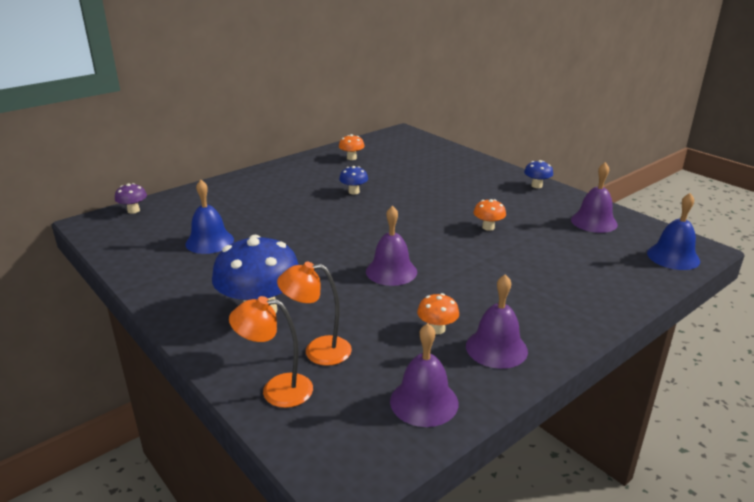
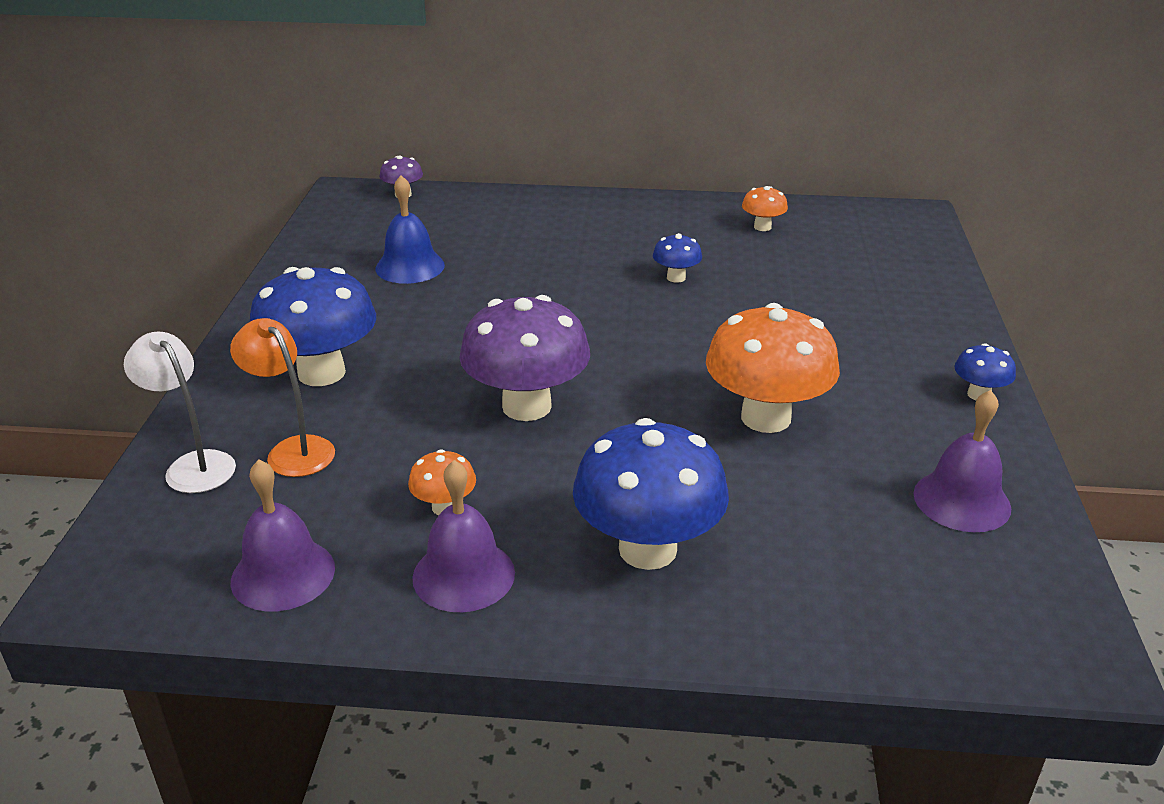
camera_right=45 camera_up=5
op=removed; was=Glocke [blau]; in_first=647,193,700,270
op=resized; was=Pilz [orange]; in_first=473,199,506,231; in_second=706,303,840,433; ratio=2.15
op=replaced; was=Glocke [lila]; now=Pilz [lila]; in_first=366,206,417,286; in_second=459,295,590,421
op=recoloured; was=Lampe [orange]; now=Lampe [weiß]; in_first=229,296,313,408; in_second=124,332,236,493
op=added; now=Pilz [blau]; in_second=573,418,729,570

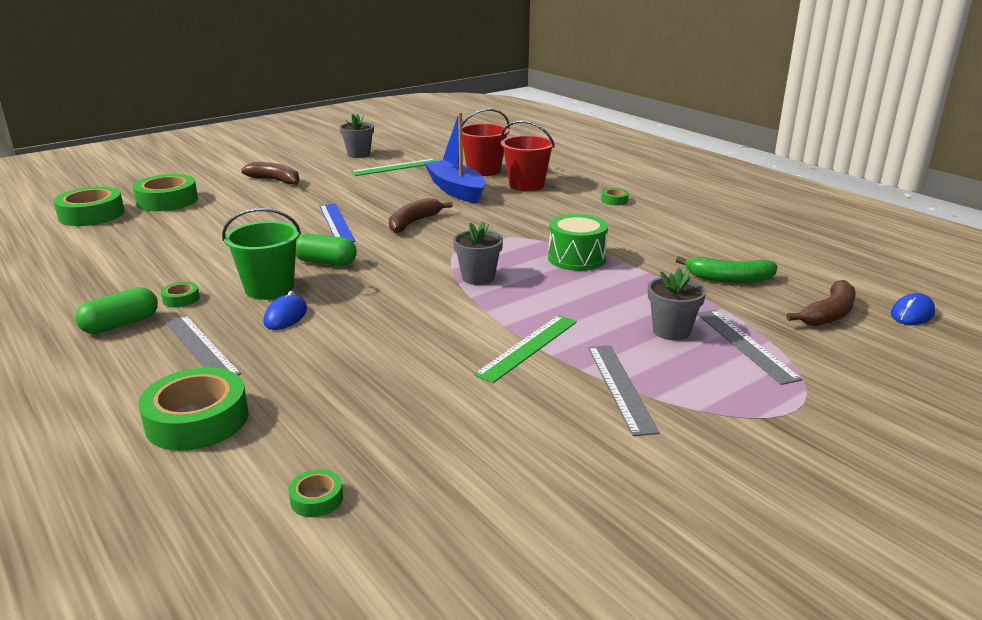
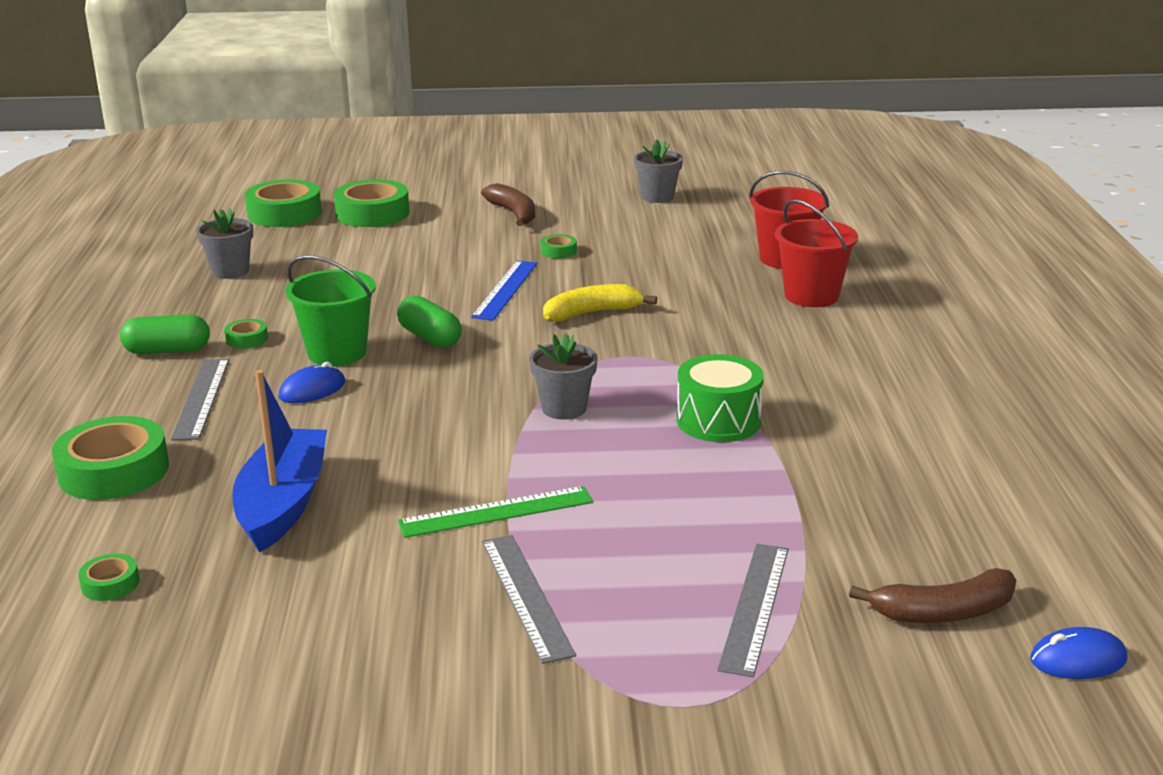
camera_right=35 camera_up=0
op=moved; was=Boot [blau]; in_first=424,112,485,204; in_second=232,370,327,553
op=removed; was=Lineal [grün]; in_first=350,159,437,176
op=moved; was=Klebeband [grün]; in_first=601,188,629,205; in_second=541,234,577,259
op=recoloured; was=Banane [braun]; now=Banane [gelb]; in_first=389,198,453,233; in_second=543,284,657,321
op=removed; was=Banane [grün]; in_first=676,256,778,283
op=moved; was=Blumentopf [grau]; in_first=648,267,706,341; in_second=196,208,253,279
op=turned; was=Lineal [grau]; in_first=588,345,660,436; in_second=482,535,576,664; clockwise=-45

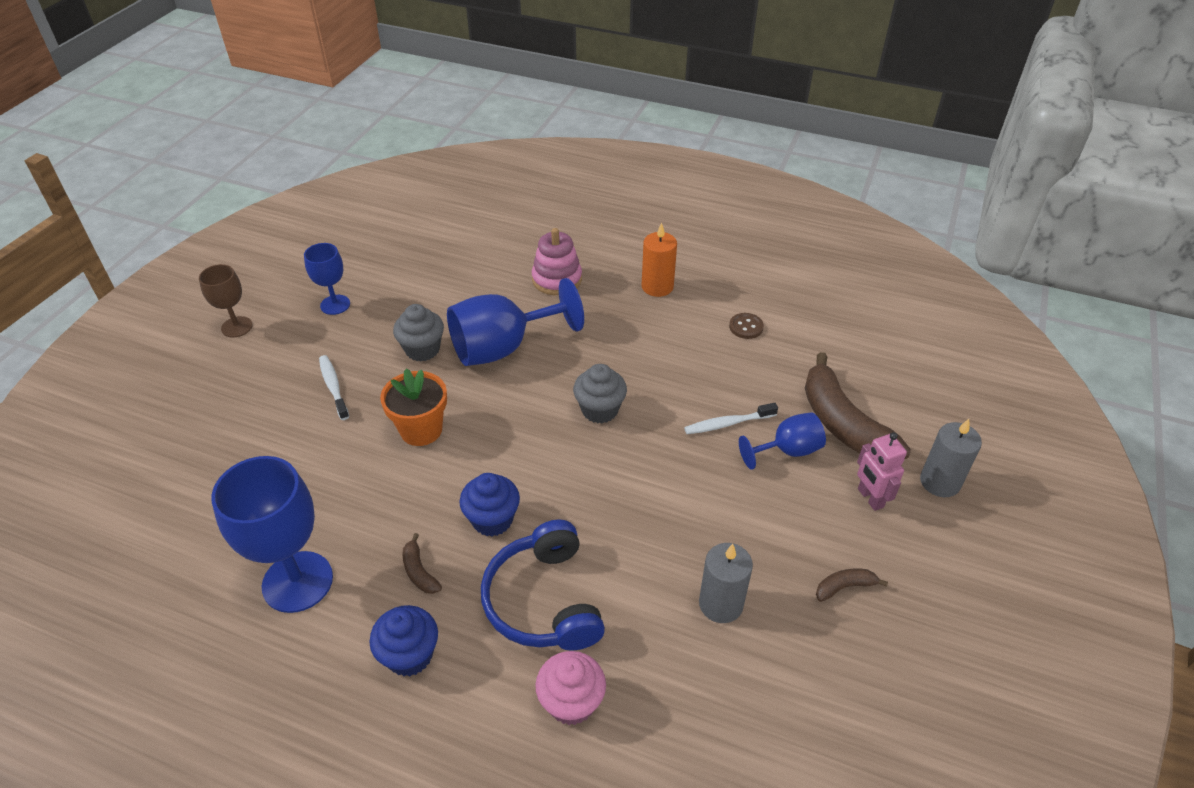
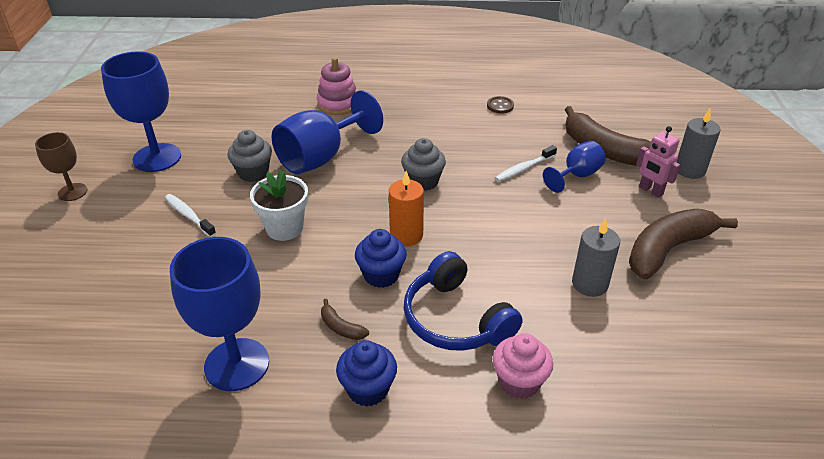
camera_right=-20 camera_up=-5
op=moved; was=Kerze [orange]; in_first=642,223,677,297; in_second=389,171,424,246
op=resized; was=Kelch [blau]; in_first=304,243,350,315; in_second=101,51,181,172; ratio=1.78
op=recoloured; was=Blumentopf [orange]; now=Blumentopf [weiß]; in_first=380,369,447,446; in_second=250,169,308,241
op=resized; was=Banane [braun]; in_first=816,569,888,602; in_second=629,209,738,279; ratio=2.35

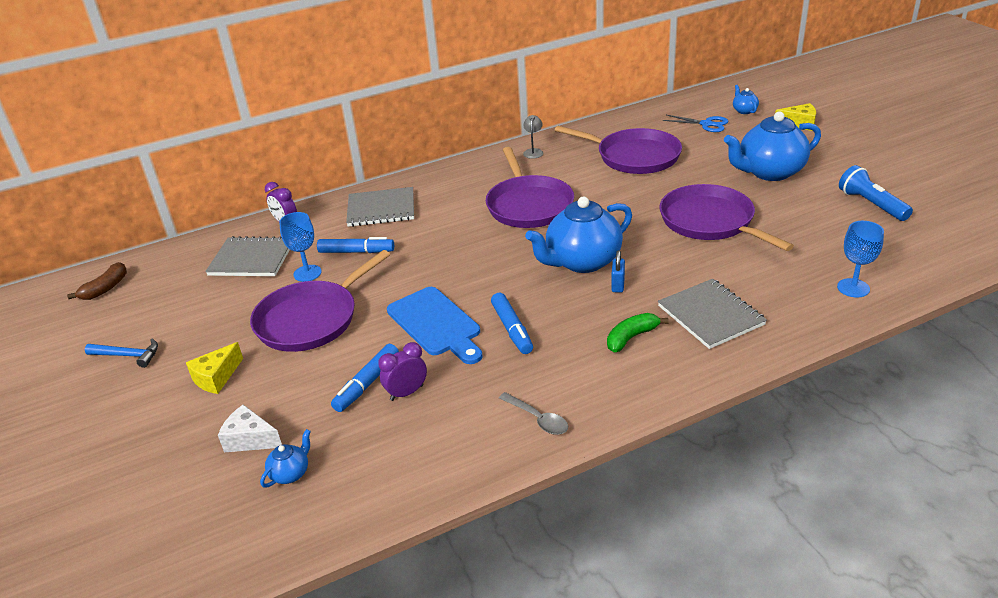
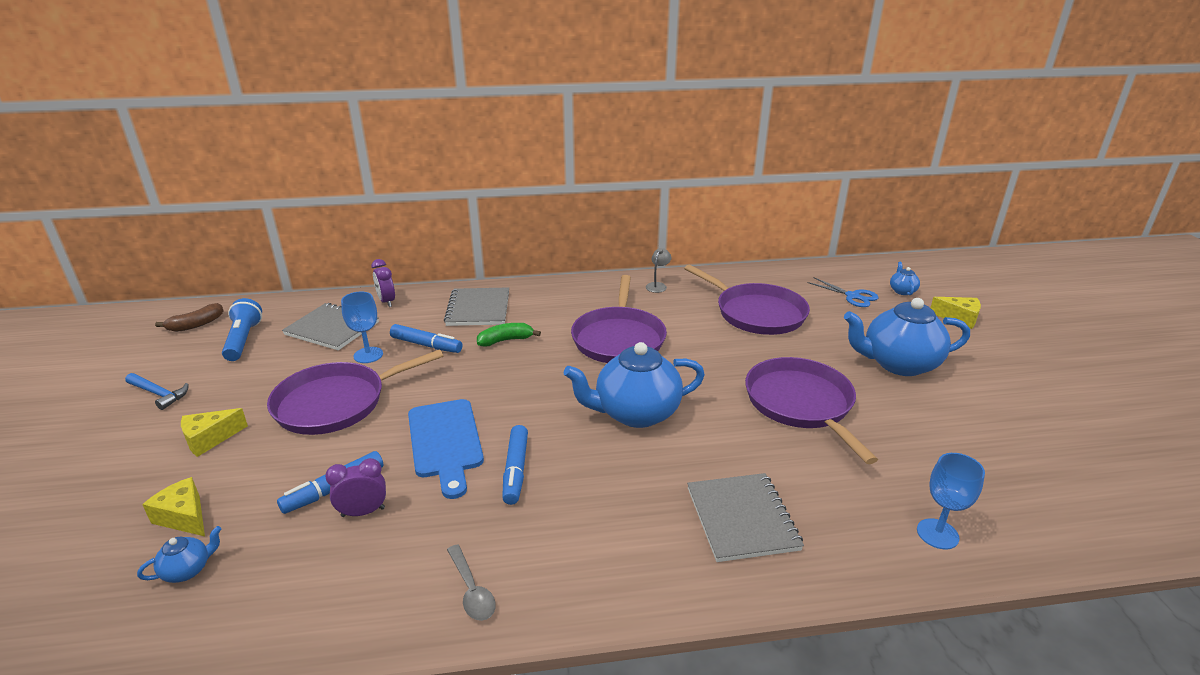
camera_right=15 camera_up=-5
op=moved; was=Taschenlampe [blau]; in_first=839,165,913,221; in_second=222,298,262,361
op=turned; was=Notizbuch [grau]; in_first=346,187,414,227; in_second=444,287,509,326; clockwise=75
op=removed; was=Vorhängeschloss [blau]; in_first=611,250,625,293
op=moved; was=Banane [grün]; in_first=607,313,669,352; in_second=477,323,541,347
op=recoloured; was=Käse [weiß]; now=Käse [gelb]; in_first=218,405,282,452; in_second=142,477,205,536

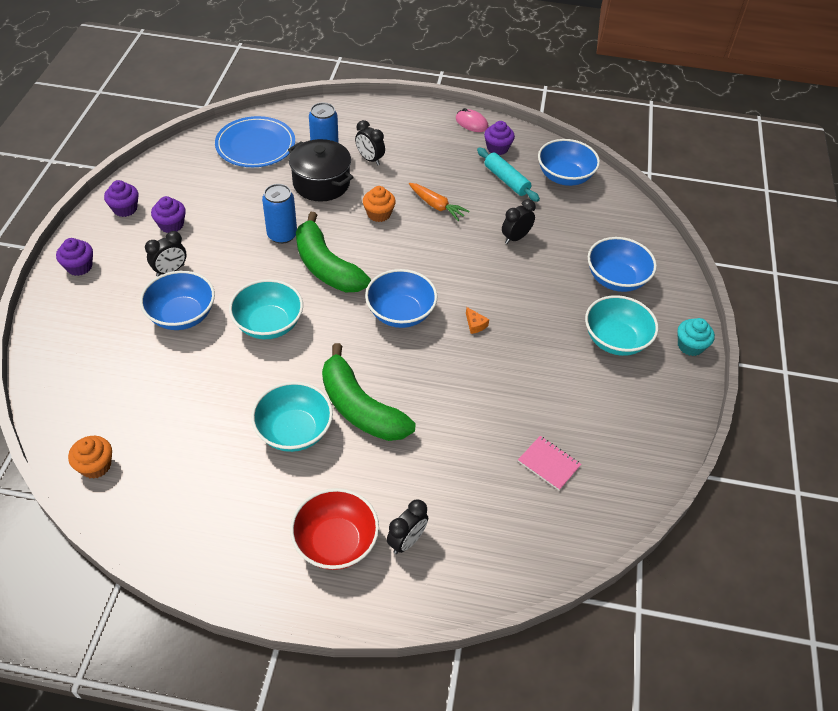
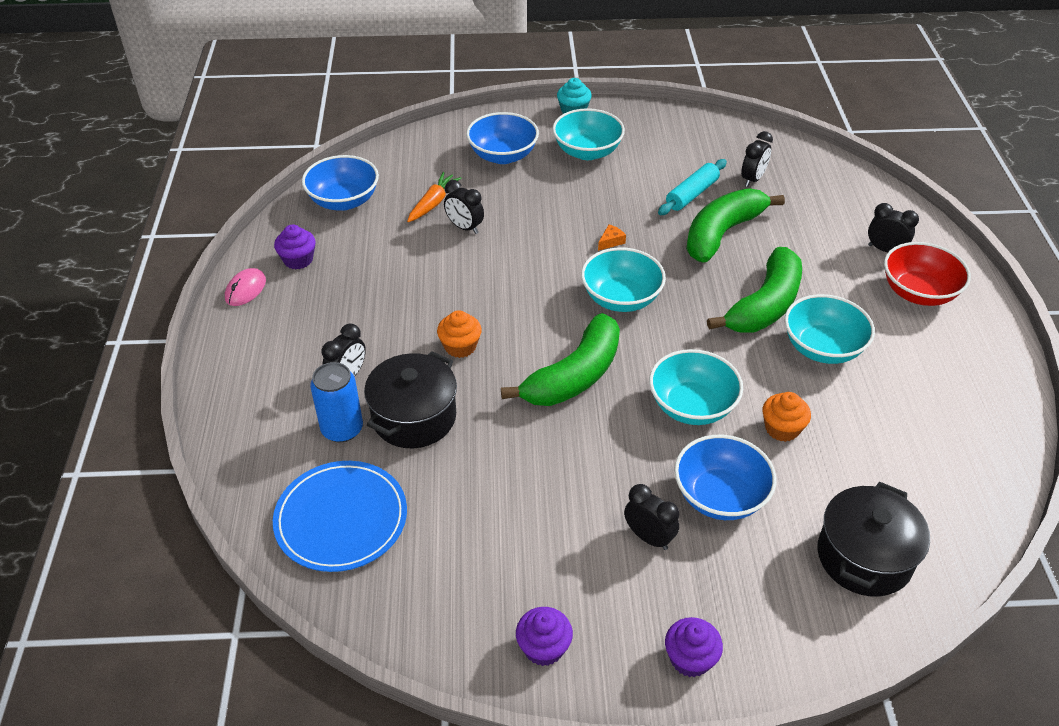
camera_right=-100 camera_up=-5
op=moved; was=Nudelholz [türkis]; in_first=477,147,540,202; in_second=658,159,727,215
op=moved; was=Karotte [orange]; in_first=409,183,470,221; in_second=407,172,462,222
op=removed; was=Dose [blau]; in_first=262,184,297,244
op=removed; was=Muffin [lila]; in_first=151,196,186,233
op=recoloured; was=Schüssel [blau]; now=Schüssel [türkis]; in_first=365,269,438,328; in_second=581,247,666,312
op=moved; was=Muffin [orange]; in_first=68,436,112,479; in_second=763,392,811,442
op=replaced; was=Notizbuch [rosa]; now=Wecker [schwarz]; in_first=518,436,581,491; in_second=741,131,773,187
op=added; now=Banane [grün]; in_second=686,188,785,263
op=added; now=Kochtopf [schwarz]; in_second=817,482,930,597

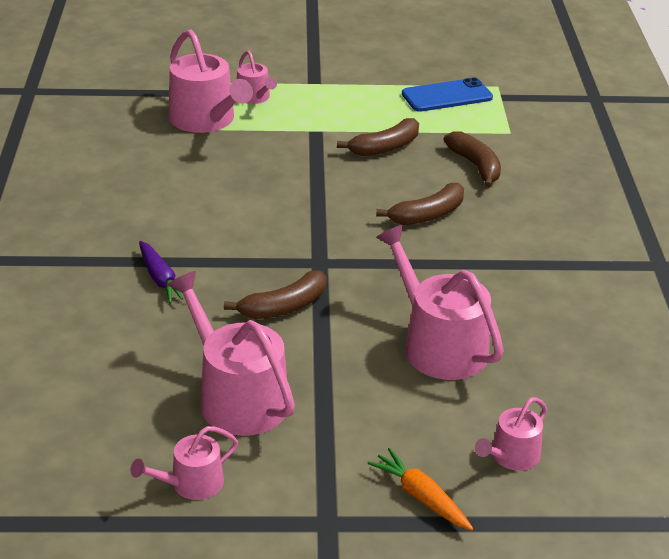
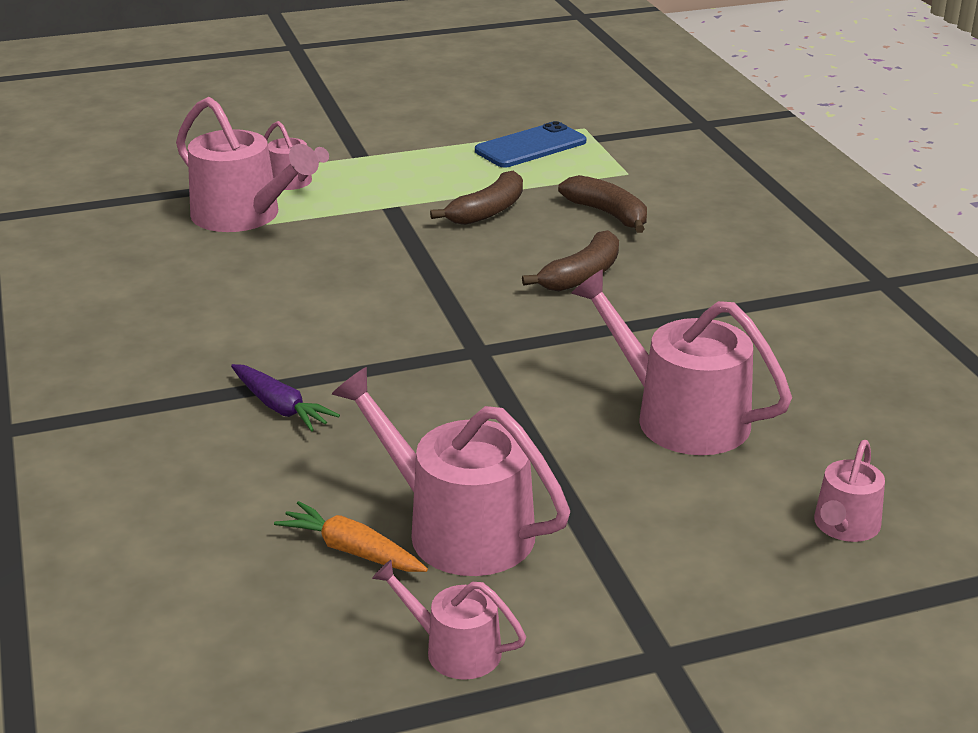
camera_right=-15 camera_up=-5
op=removed; was=Banane [braun]; in_first=224,270,326,319
op=turned; was=Gießkanne [rosa]; in_first=131,426,238,500; in_second=372,560,526,680; clockwise=75
op=moved; was=Karotte [orange]; in_first=367,448,473,530; in_second=274,501,428,572

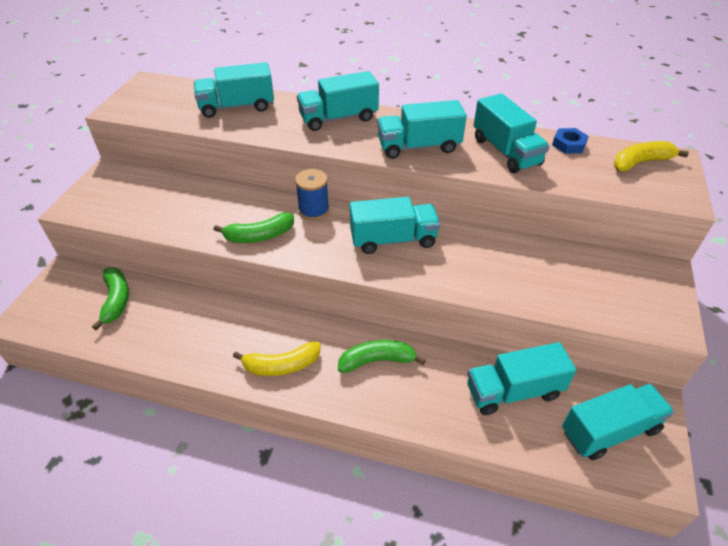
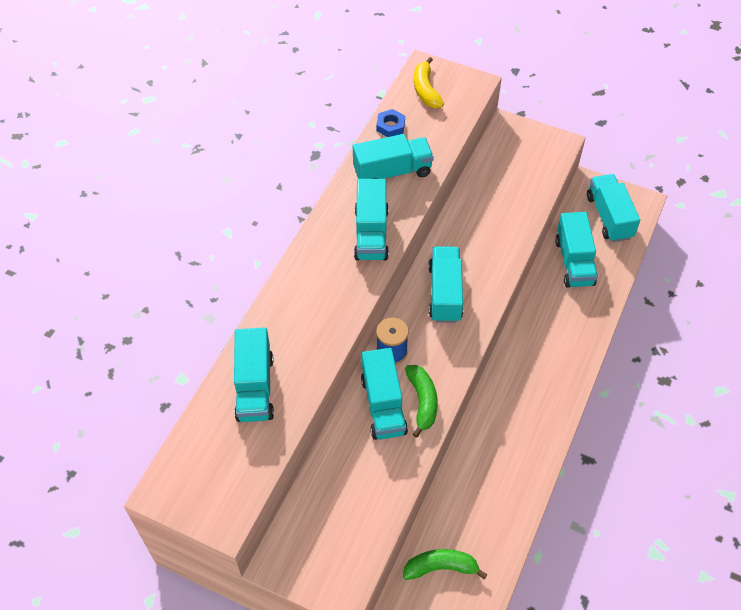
camera_right=-80 camera_up=10
op=moved; was=Lastwagen [türkis]; in_first=297,71,379,131; in_second=361,348,408,440
op=removed; was=Banane [grün]; in_first=338,340,426,373
op=removed; was=Banane [gelb]; in_first=233,342,321,376

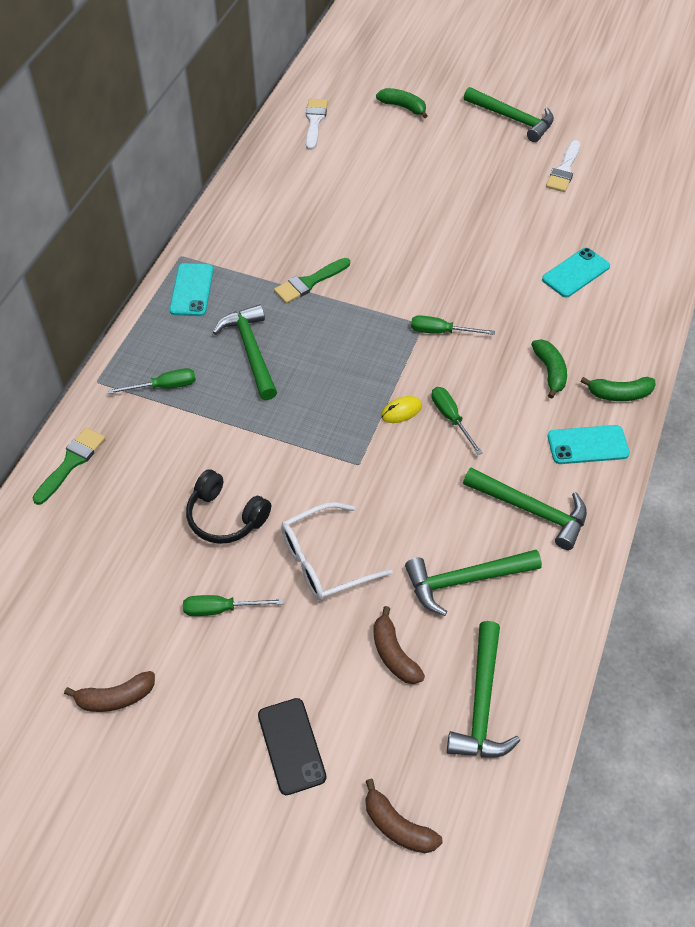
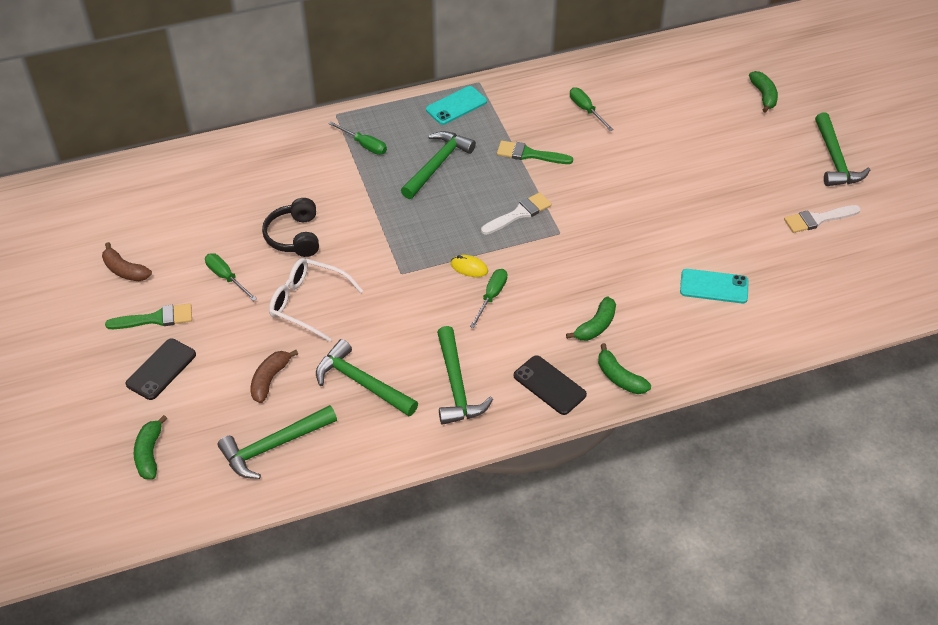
camera_right=50 camera_up=-5
op=moved; was=Pinsel [weiß]; in_first=306,99,328,150; in_second=481,192,552,235
op=moved; was=Schraubenzieher [grün]; in_first=411,315,495,335; in_second=570,87,614,131
op=recoloured; was=Handy [türkis]; now=Handy [schwarz]; in_first=548,425,630,464; in_second=514,355,587,415
op=moved; was=Pinsel [grün]; in_first=33,427,105,505; in_second=105,303,192,329
op=recoloured; was=Banane [braun]; now=Banane [grün]; in_first=366,779,443,853; in_second=134,415,167,479

